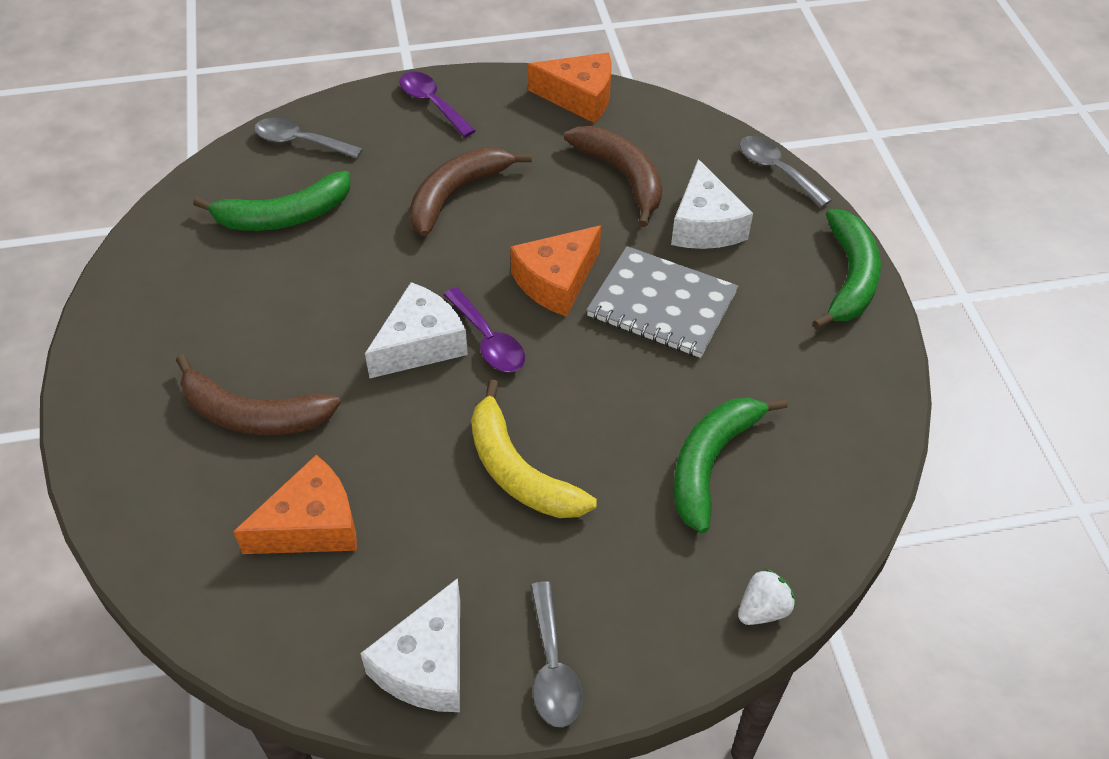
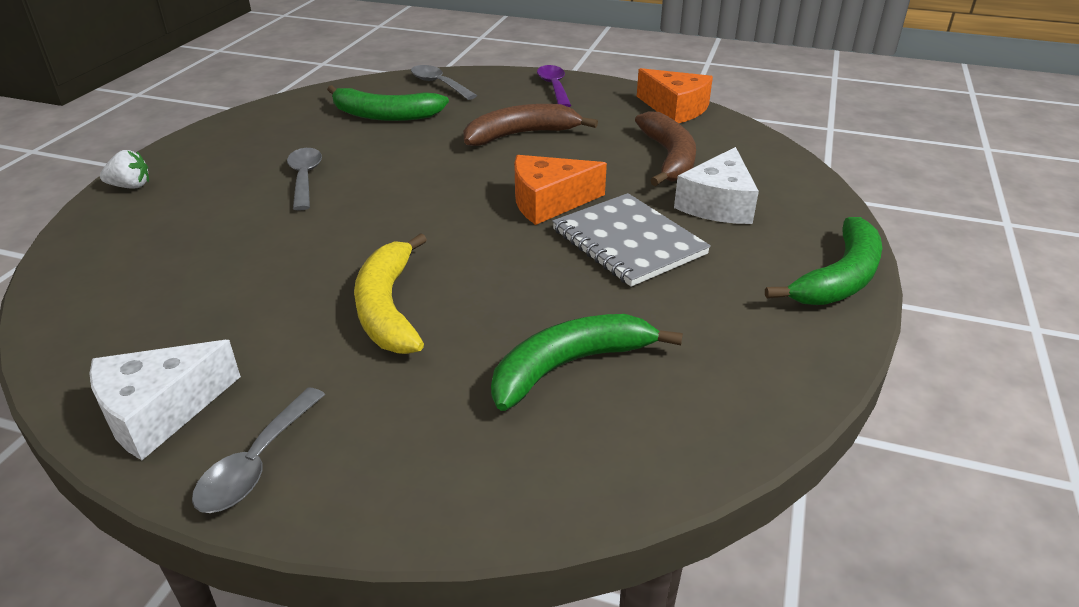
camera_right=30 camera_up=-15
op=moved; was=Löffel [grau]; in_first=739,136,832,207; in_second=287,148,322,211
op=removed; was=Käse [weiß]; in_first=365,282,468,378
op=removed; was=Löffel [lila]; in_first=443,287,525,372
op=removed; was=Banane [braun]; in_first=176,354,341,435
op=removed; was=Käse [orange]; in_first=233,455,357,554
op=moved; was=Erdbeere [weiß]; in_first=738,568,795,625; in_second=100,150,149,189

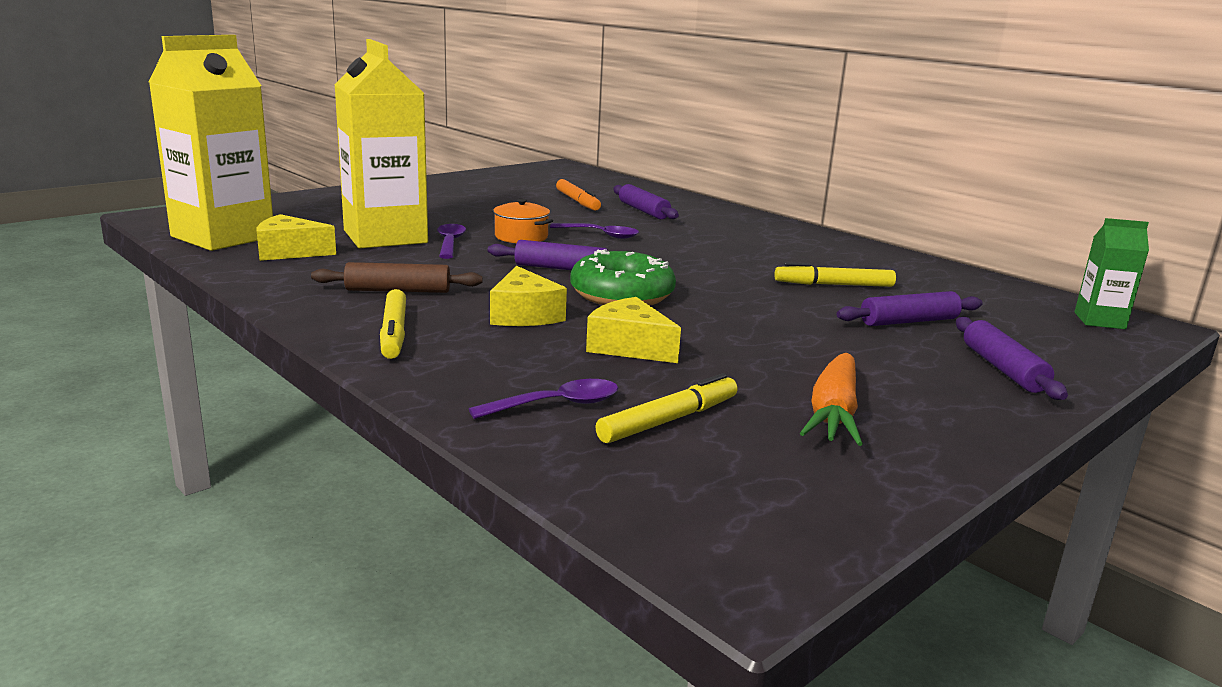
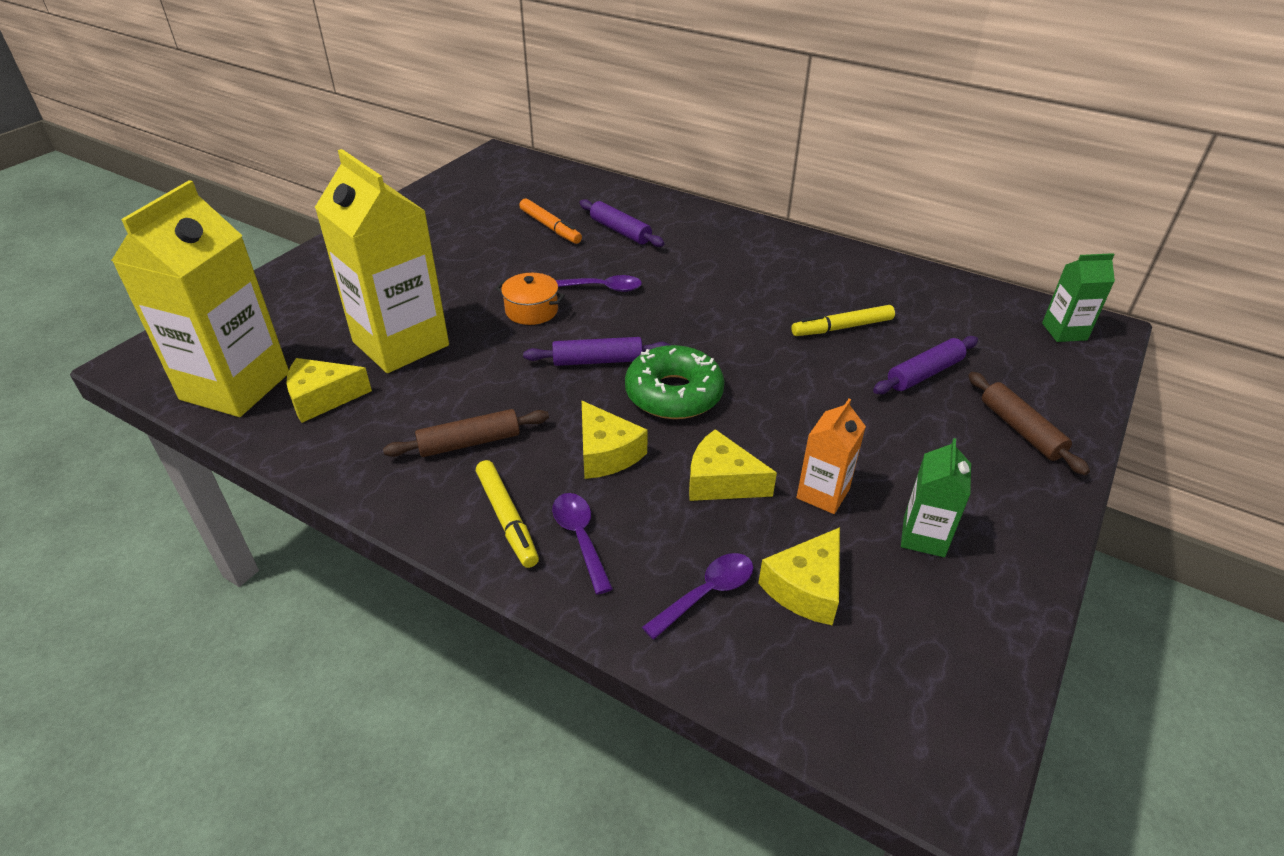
camera_right=-15 camera_up=20
op=moved; was=Löffel [lila]; in_first=437,224,466,259; in_second=552,493,613,595
op=recoloured; was=Nudelholz [lila]; now=Nudelholz [braun]; in_first=956,317,1068,400; in_second=968,372,1090,475
op=replaced; was=Karotte [orange]; now=Getränkekarton [grün]; in_first=800,353,863,446; in_second=901,438,971,557
op=replaced; was=Filzstift [gelb]; now=Käse [gelb]; in_first=595,373,738,443; in_second=758,527,840,625
op=added; now=Getränkekarton [orange]; in_second=796,399,866,514

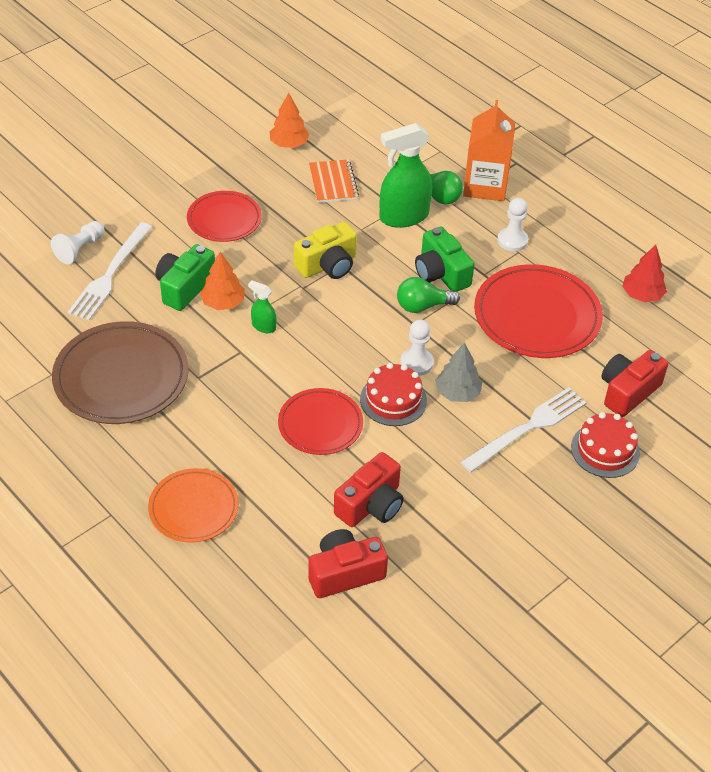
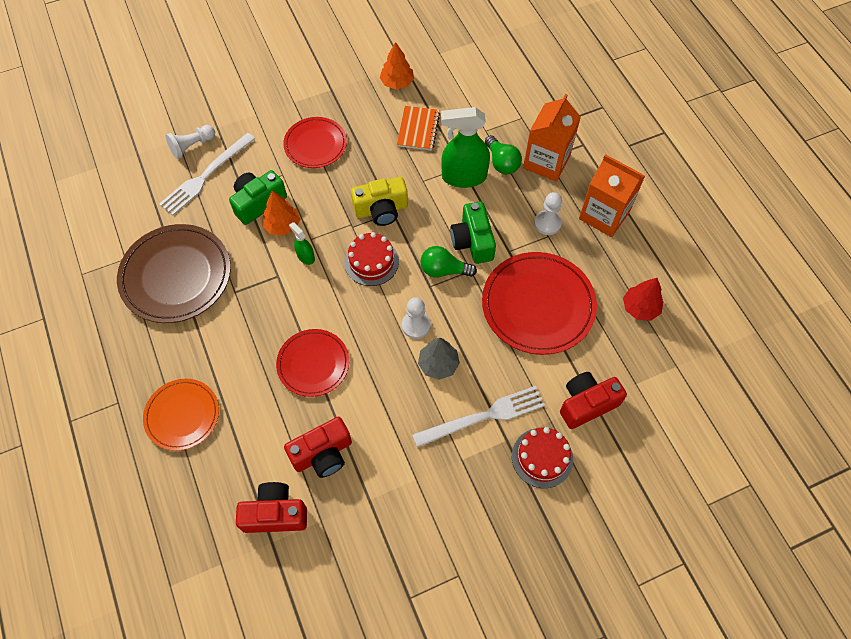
camera_right=20 camera_up=15
op=moved; was=Kuchen [rot]; in_first=360,363,427,426; in_second=344,232,399,286
op=added; now=Getränkekarton [orange]; in_second=579,154,645,237

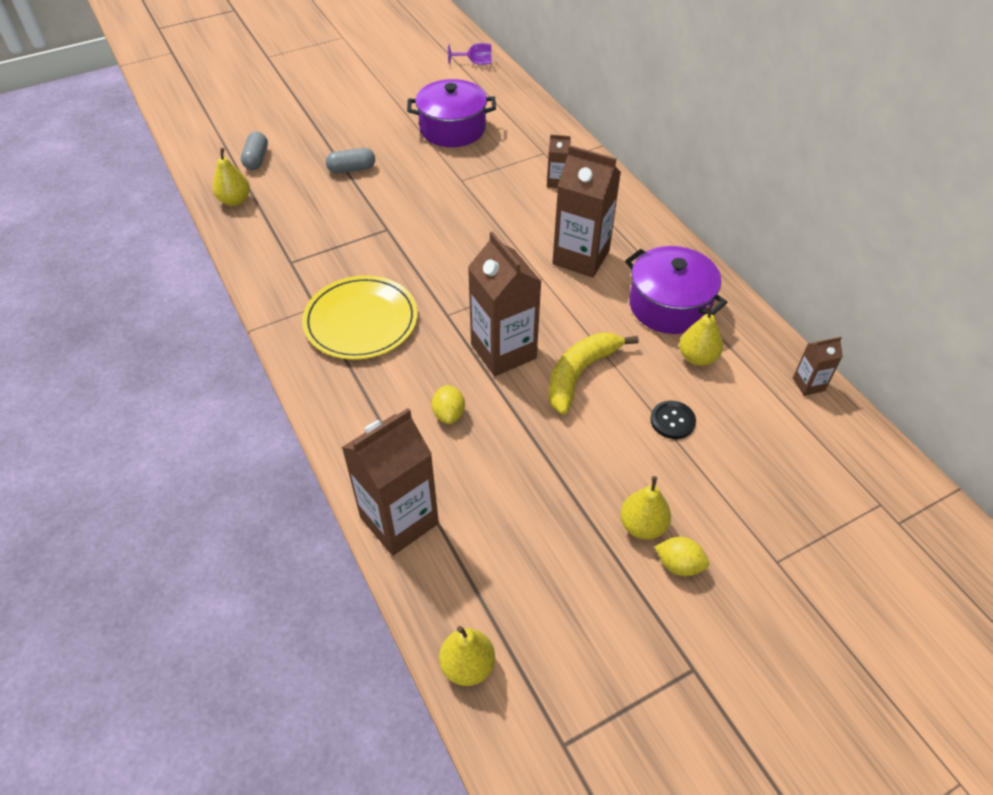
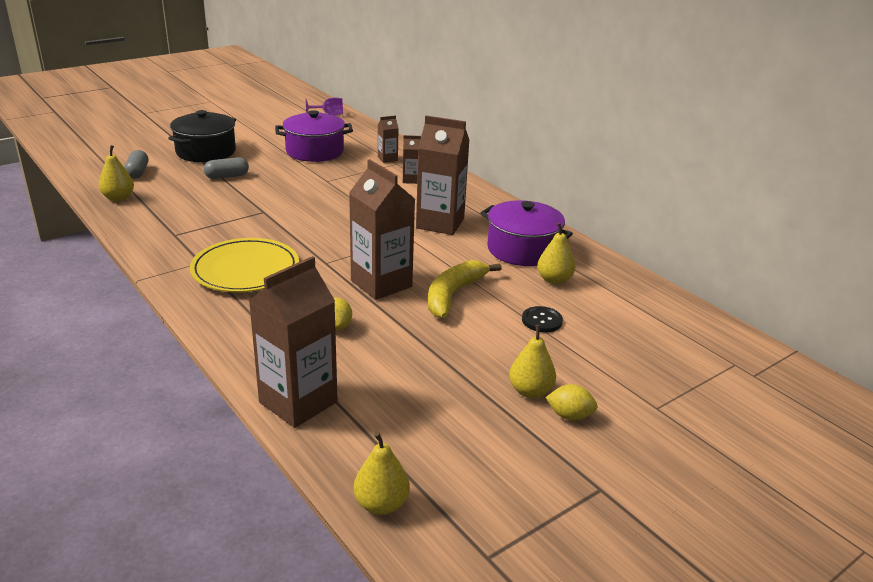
camera_right=-10 camera_up=-20
op=moved; was=Getränkekarton [braun]; in_first=793,337,843,396; in_second=378,115,398,163
op=added; now=Kochtopf [schwarz]; in_second=168,110,236,162

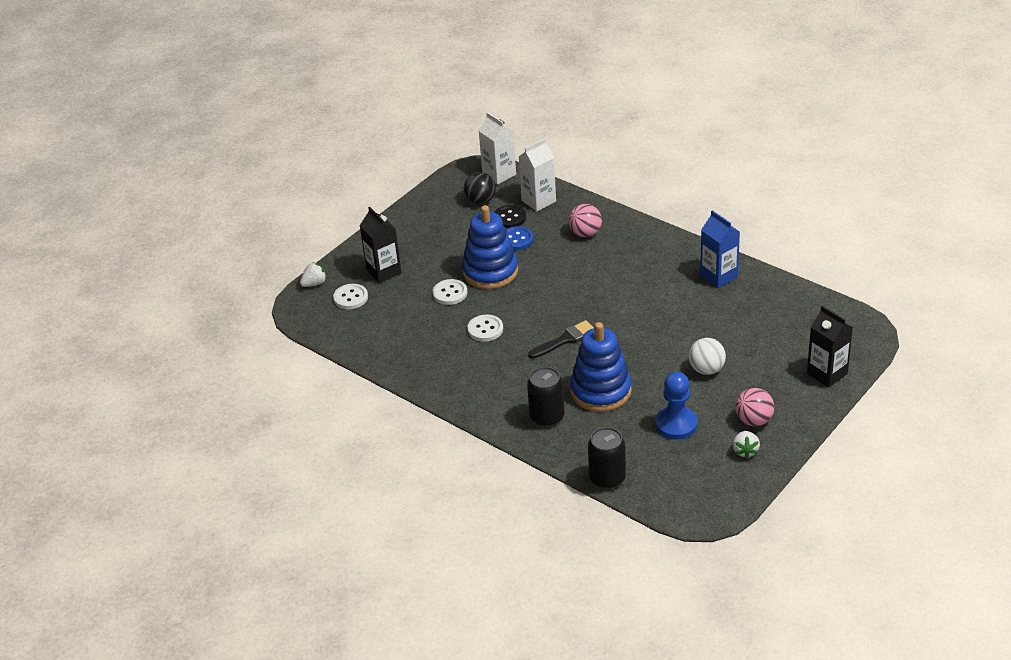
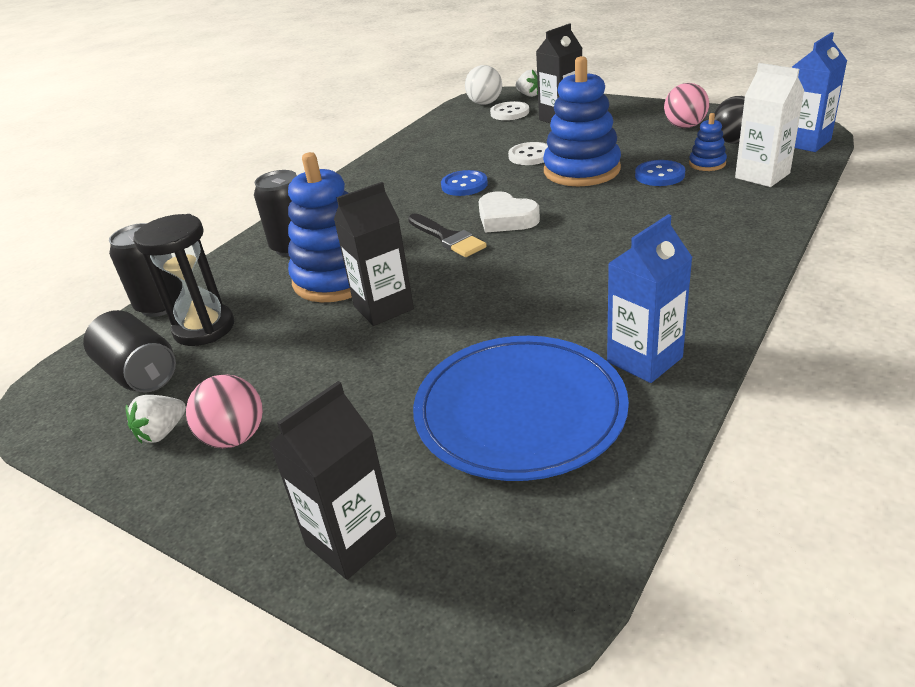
camera_right=85 camera_up=-5
op=recoloured; was=Getränkekarton [weiß]; now=Getränkekarton [blau]; in_first=479,112,516,185; in_second=792,32,847,152
op=moved; was=Ball [rosa]; in_first=569,204,602,237; in_second=664,83,709,128
op=replaced; was=Knopf [schwarz]; now=Stapelspielzeug [blau]; in_first=494,205,526,228; in_second=689,113,727,171
op=recoloured; was=Knopf [weiß]; now=Knopf [blau]; in_first=468,315,503,342; in_second=441,170,488,196
op=moved; was=Ball [weiß]; in_first=689,338,726,375; in_second=465,65,502,105
op=removed; was=Bauer [blau]; in_first=655,372,697,440
op=turned; was=Erdbeere [weiß]; in_first=733,431,760,459; in_second=126,395,186,443; clockwise=-45
op=added; now=Getränkekarton [schwarz]; in_second=334,182,414,326
op=added; now=Herz [weiß]; in_second=479,191,540,233
op=added; now=Sanduhr [schwarz]; in_second=133,214,234,346
op=added; now=Dose [schwarz]; in_second=83,310,176,393
op=added; now=Teller [blau]; in_second=413,336,629,481

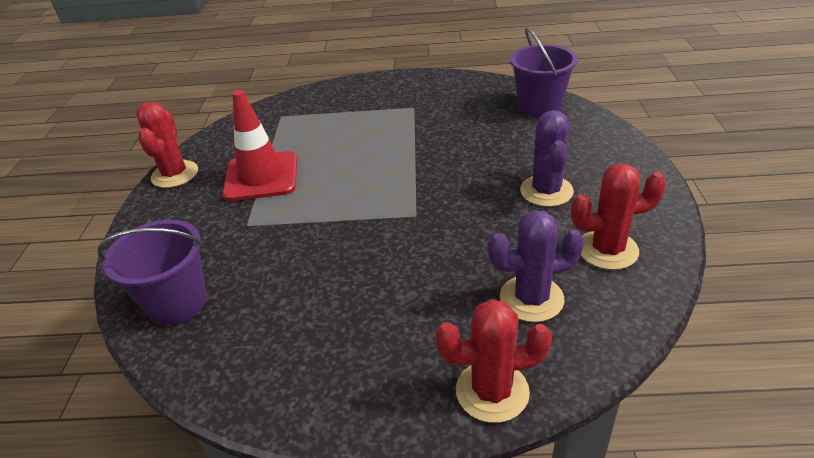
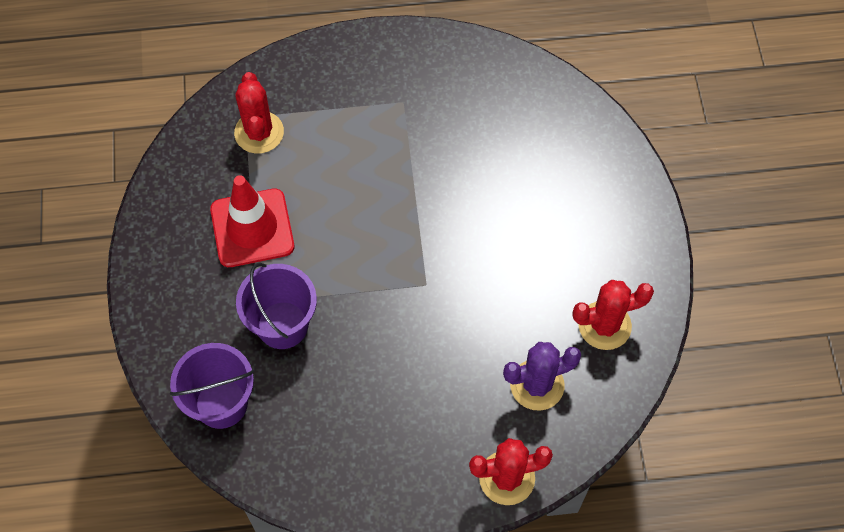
camera_right=-10 camera_up=25
op=moved; was=Eimer [lila]; in_first=510,27,578,117; in_second=236,263,317,349
op=moved; was=Kaktus [rot]; in_first=136,102,198,188; in_second=234,72,284,154
op=removed; was=Kaktus [lila]; in_first=520,110,574,207

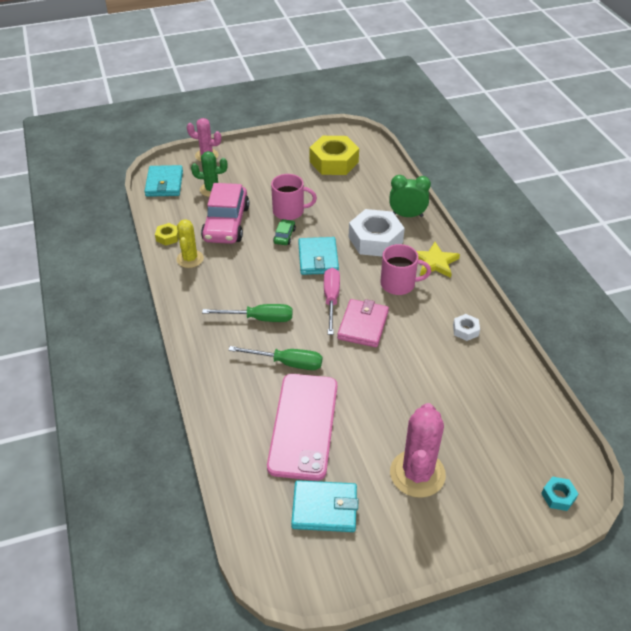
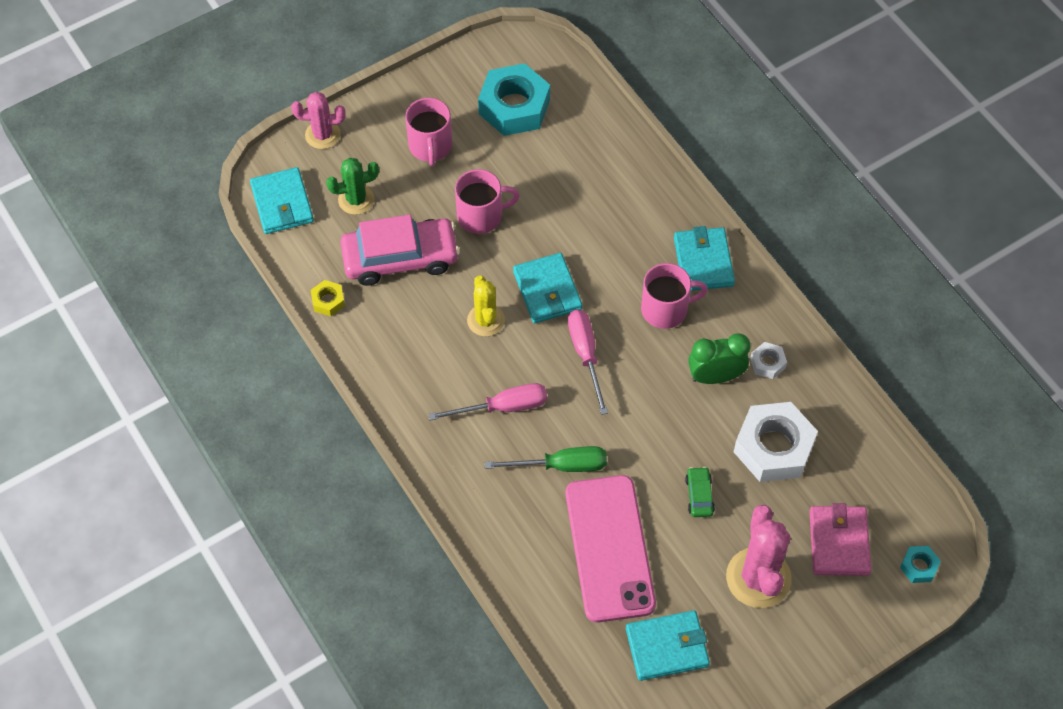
camera_right=-15 camera_up=15
op=recoloured; was=Sechskantmutter [gelb]; now=Sechskantmutter [türkis]; in_first=310,136,359,175; in_second=478,63,550,136
op=moved; was=Wecker [grün]; in_first=389,175,431,217; in_second=688,333,751,384
op=turned; was=Auto [rosa]; in_first=201,183,249,244; in_second=340,215,460,286; clockwise=-90
op=moved; was=Sechskantmutter [weiß]; in_first=349,209,405,256; in_second=734,402,818,482
op=moved; was=Kaktus [gelb]; in_first=177,219,204,268; in_second=467,275,505,337
op=moved; was=Auto [grün]; in_first=273,219,296,245; in_second=685,467,715,517
op=replaced; was=Stern [gelb]; now=Geldbörse [türkis]; in_first=417,242,460,278; in_second=674,226,735,291
op=moved; was=Geldbörse [rosa]; in_first=337,299,389,347; in_second=809,503,871,576
op=recoloured; was=Schraubenzieher [grün]; now=Schraubenzieher [rosa]; in_first=202,304,292,322; in_second=428,383,547,421
op=added; now=Tasse [rosa]; in_second=405,98,452,166

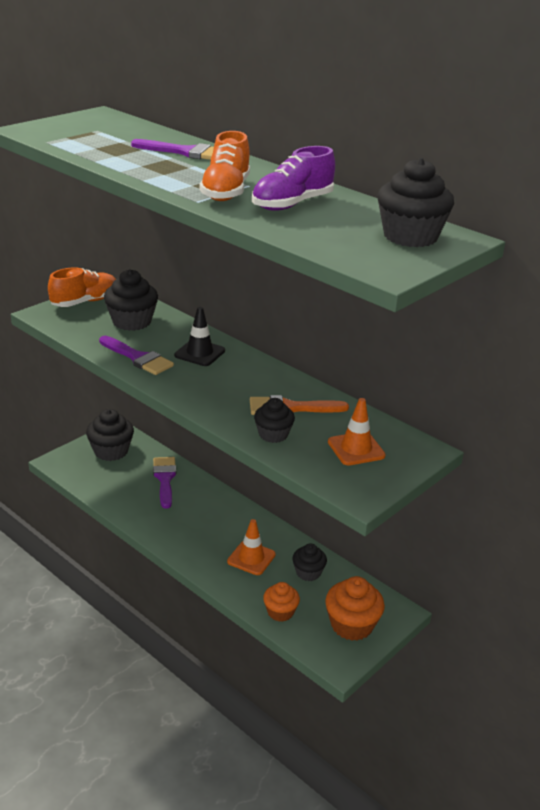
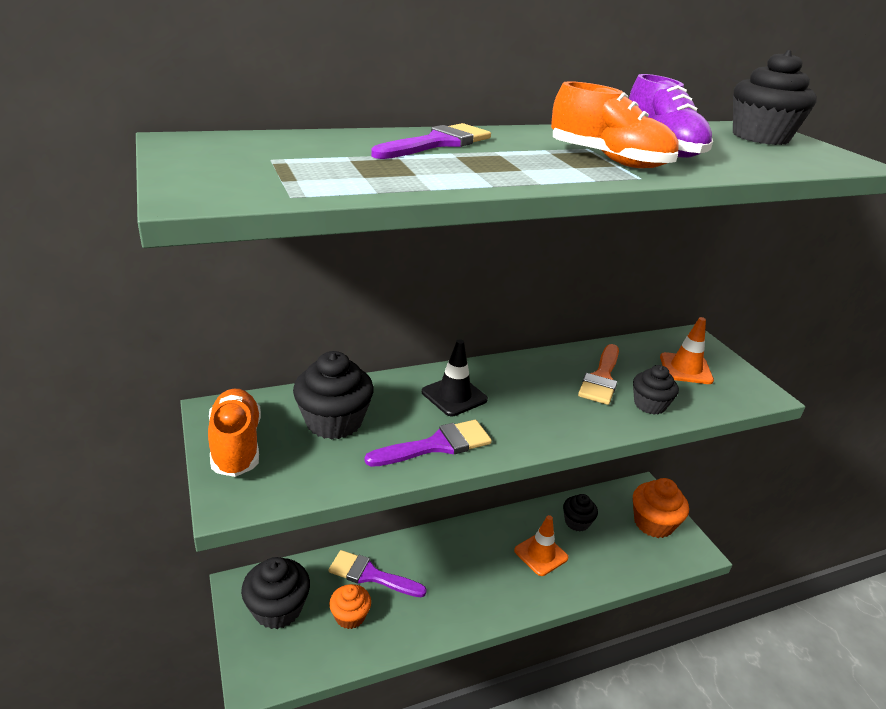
camera_right=-65 camera_up=0
op=moved; was=Muffin [orange]; in_first=263,582,300,622; in_second=329,584,371,629

